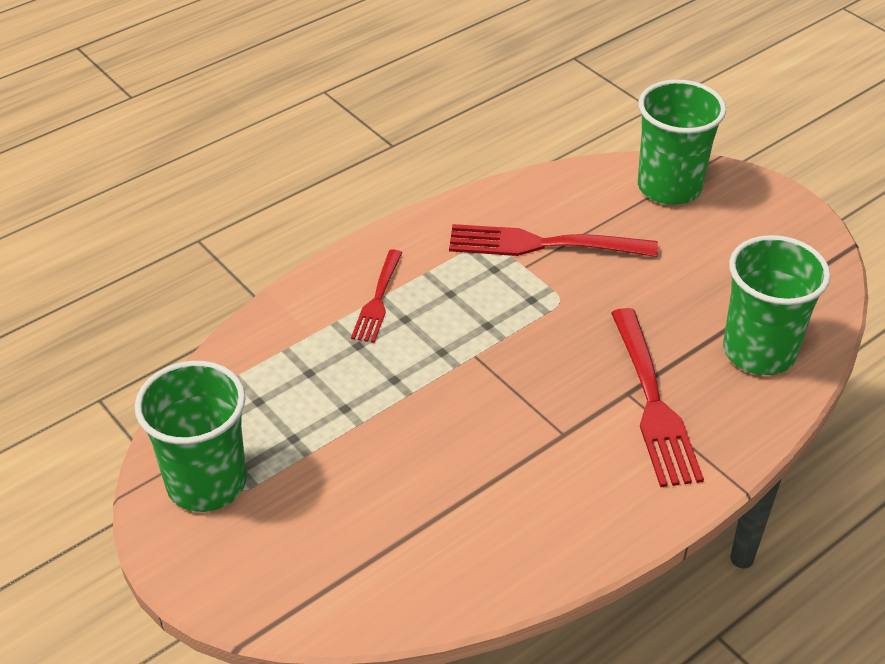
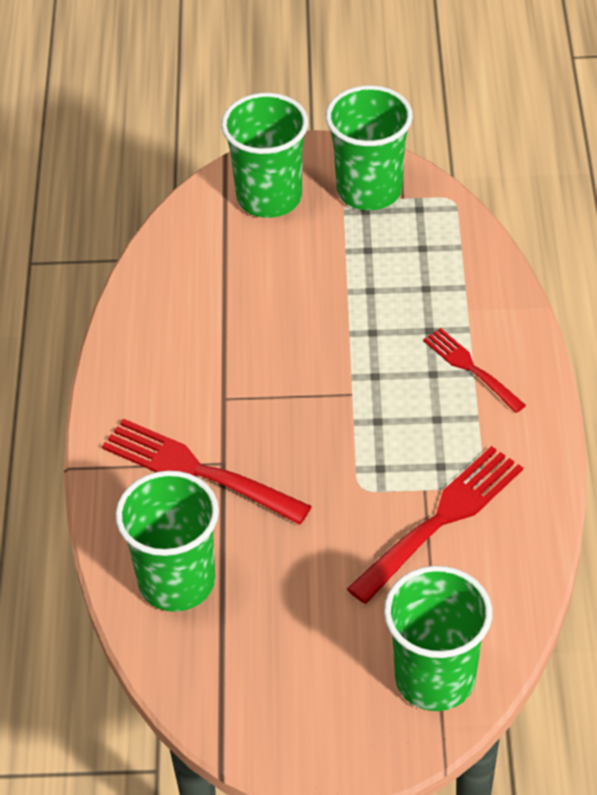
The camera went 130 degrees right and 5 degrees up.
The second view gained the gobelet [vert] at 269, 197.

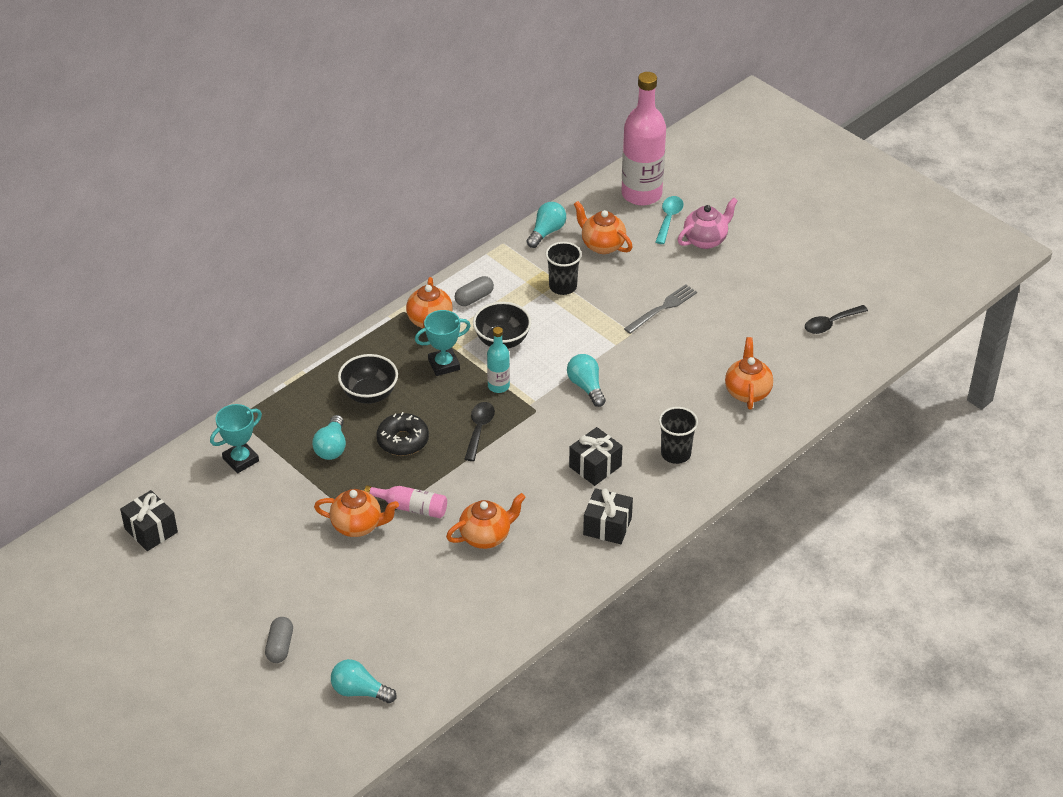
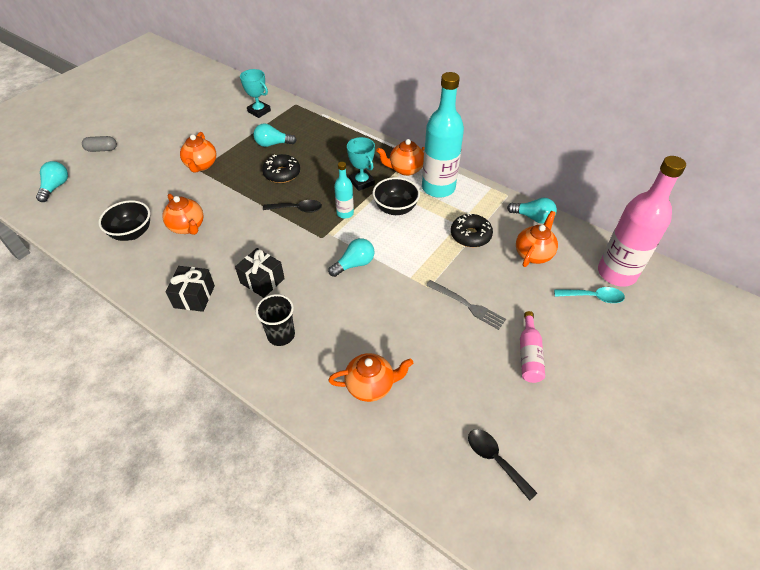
The camera went 80 degrees right and 5 degrees up.
The second view lost the cadeau [noir] at 151, 530.
The second view lost the théière [rose] at 705, 240.
The bol [noir] ended up elsewhere, having gone from 369, 394 to 132, 233.
The bouteille [rose] ended up elsewhere, having gone from 411, 507 to 529, 355.
Where the gélule [gris] stood at 474, 298, the bouteille [turquoise] came to stand at 438, 188.
Where the gobelet [noir] stood at 563, 286, the beignet [noir] came to stand at 470, 235.

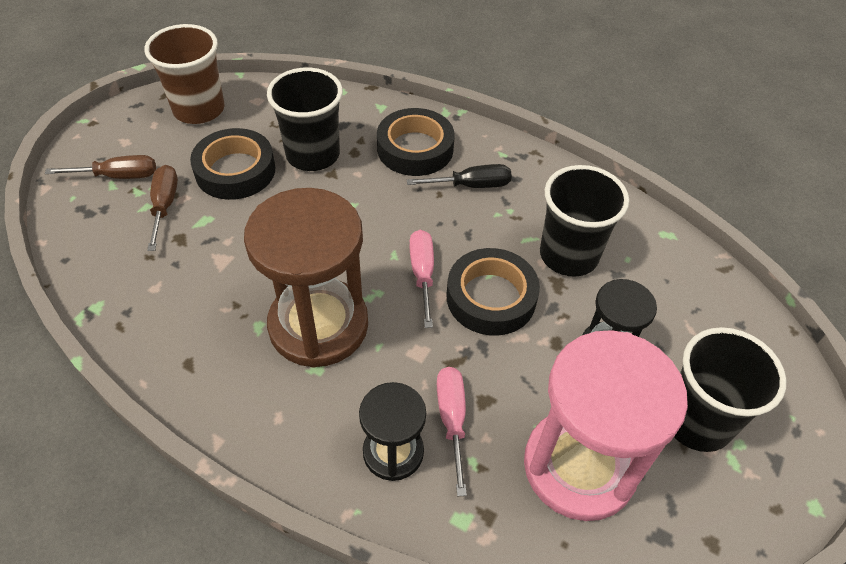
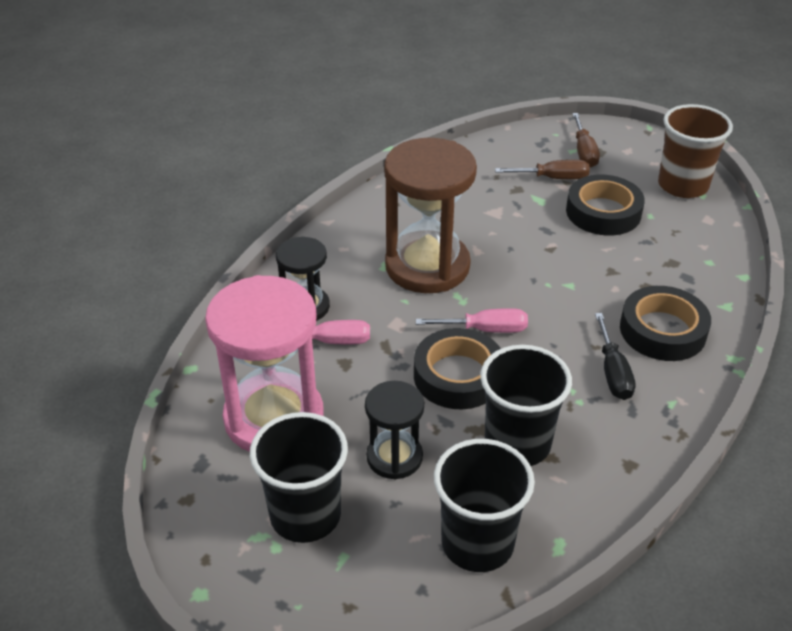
The camera went 95 degrees right and 10 degrees down.
The gobelet [noir] ended up elsewhere, having gone from 313, 155 to 477, 543.

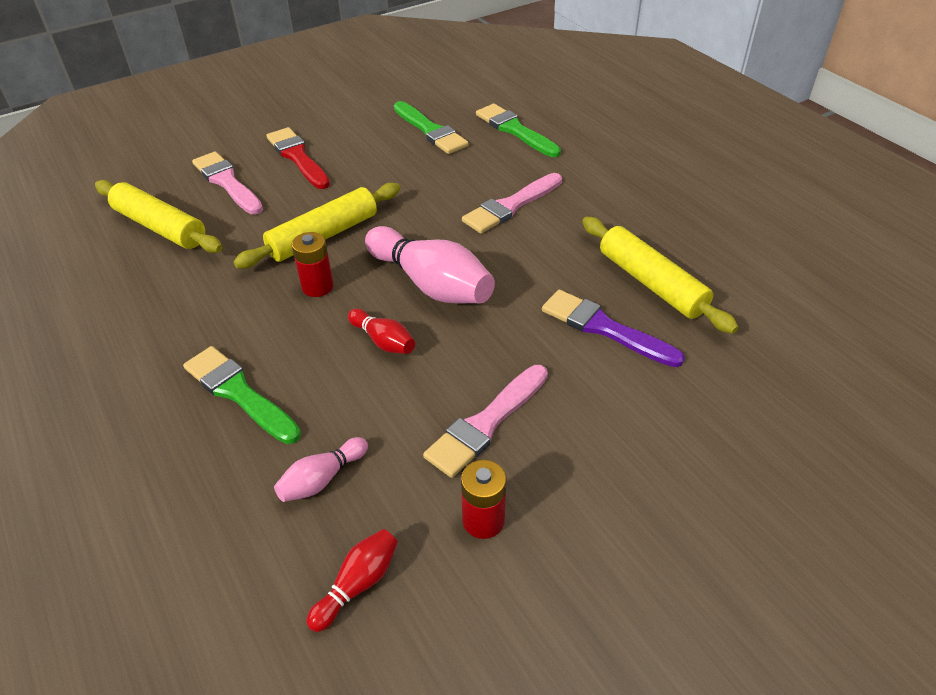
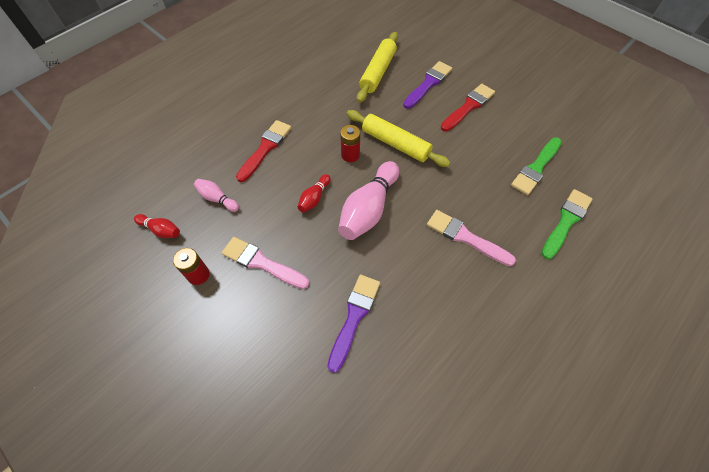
The camera went 75 degrees right and 15 degrees up.
The second view lost the rouleau à pâtisserie [jaune] at 651, 283.
What was the pinceau [vert] at 239, 393 turned into the pinceau [rouge] at 265, 148.
What was the pinceau [rose] at 227, 182 turned into the pinceau [violet] at 428, 84.

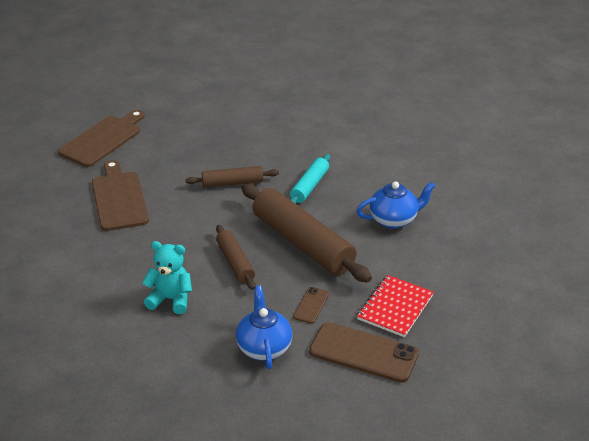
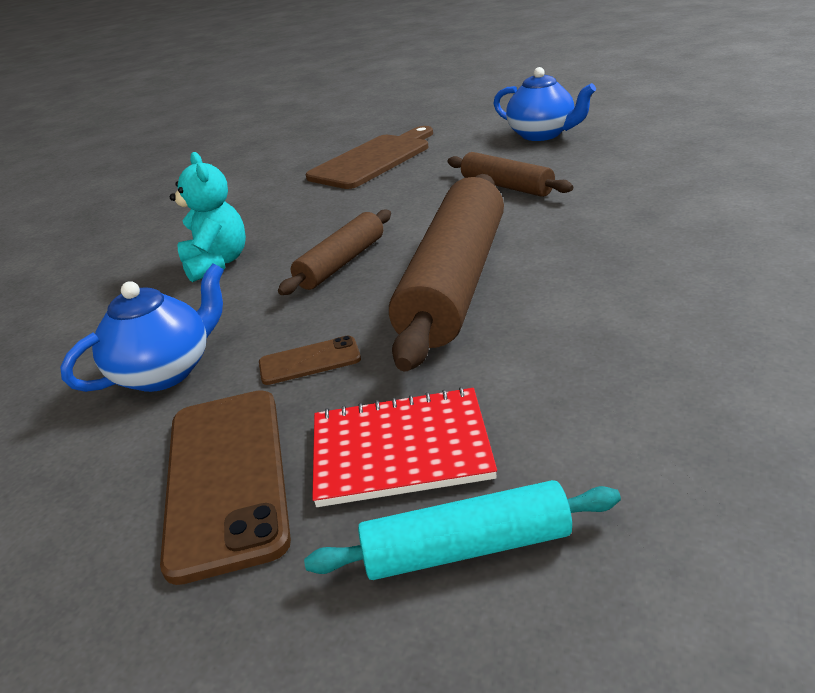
The camera went 60 degrees right and 5 degrees down.
The second view lost the planche à découper [marron] at 103, 139.
The rouleau à pâtisserie [turquoise] ended up elsewhere, having gone from 309, 186 to 466, 548.
The théière [bleu] ended up elsewhere, having gone from 394, 220 to 542, 134.

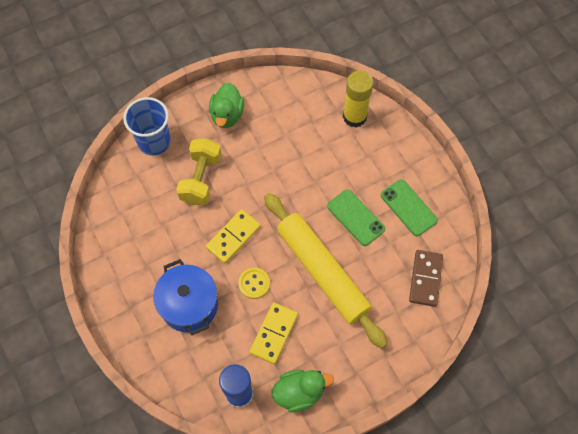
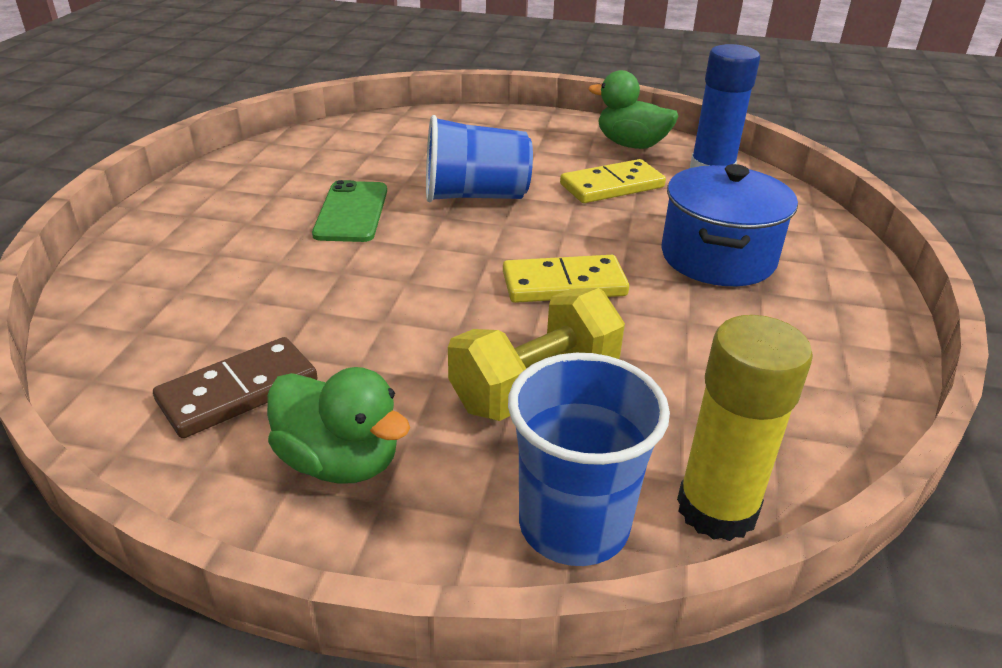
The camera went 140 degrees left and 30 degrees down.
The second view lost the bouton [jaune] at 254, 283.
The second view lost the téléphone [vert] at 408, 207.
The bâton de colle [jaune] ended up elsewhere, having gone from 354, 117 to 716, 509.
The domino [marron] ended up elsewhere, having gone from 425, 279 to 238, 391.
Where the rouleau à pâtisserie [jaune] stood at 322, 272, the gobelet [bleu] came to stand at 475, 196.
The canard [vert] at 227, 115 ended up facing another way, 75 degrees clockwise from before.

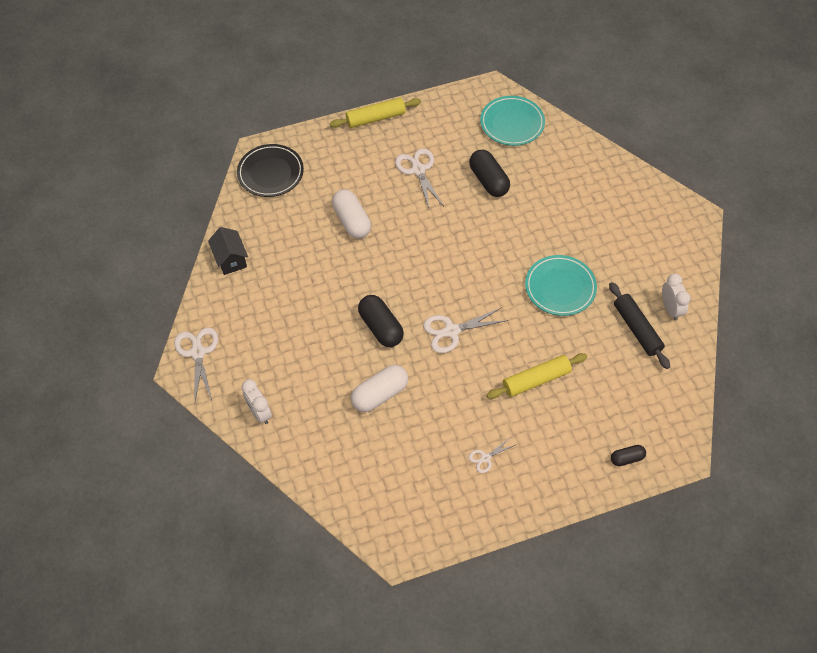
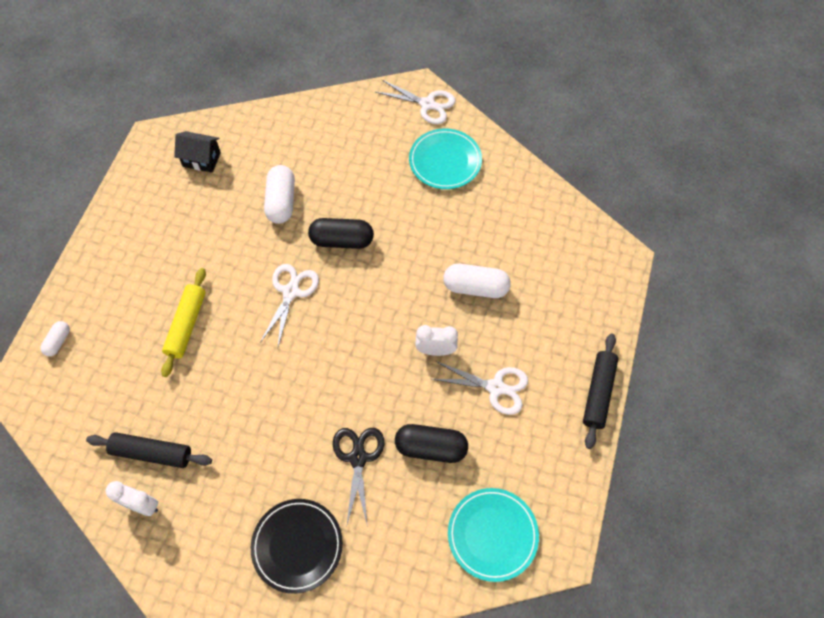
The camera went 125 degrees right and 5 degrees up.
The second view lost the ciseaux [blanc] at 485, 458.
The second view gained the ciseaux [noir] at 358, 457.
The maison [noir] ended up elsewhere, having gone from 231, 259 to 201, 159.
The assiette [noir] ended up elsewhere, having gone from 270, 173 to 297, 546.
The réveil [blanc] ended up elsewhere, having gone from 259, 412 to 435, 350.
The assiette [turquoise] ended up elsewhere, having gone from 560, 287 to 445, 161.
What was the rouleau à pâtisserie [jaune] at 376, 118 turned into the rouleau à pâtisserie [noir] at 598, 393.
What was the gélule [noir] at 627, 458 turned into the gélule [blanc] at 58, 341.

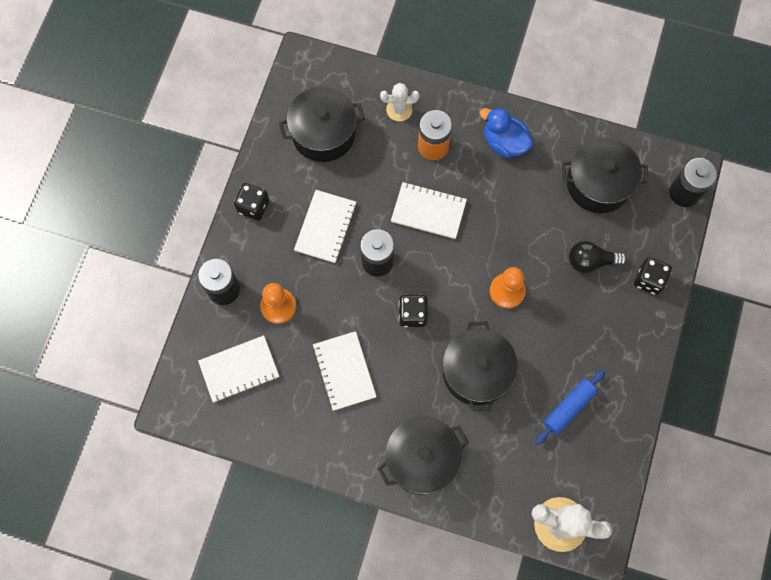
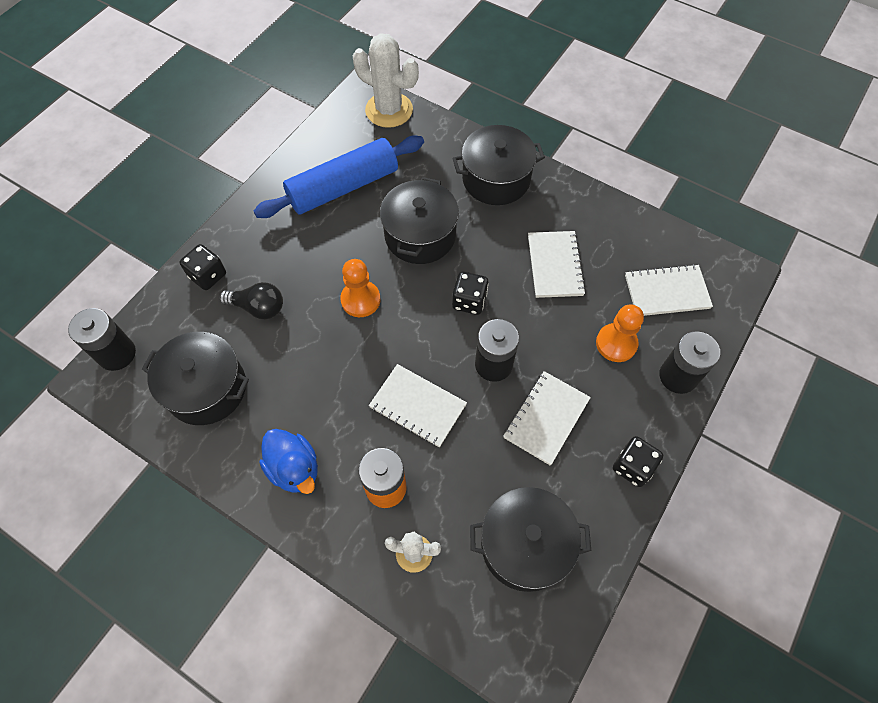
The camera went 165 degrees left and 10 degrees down.
The size of the rouleau à pâtisserie [bleu] at 569, 408 changed by a factor of 1.85.

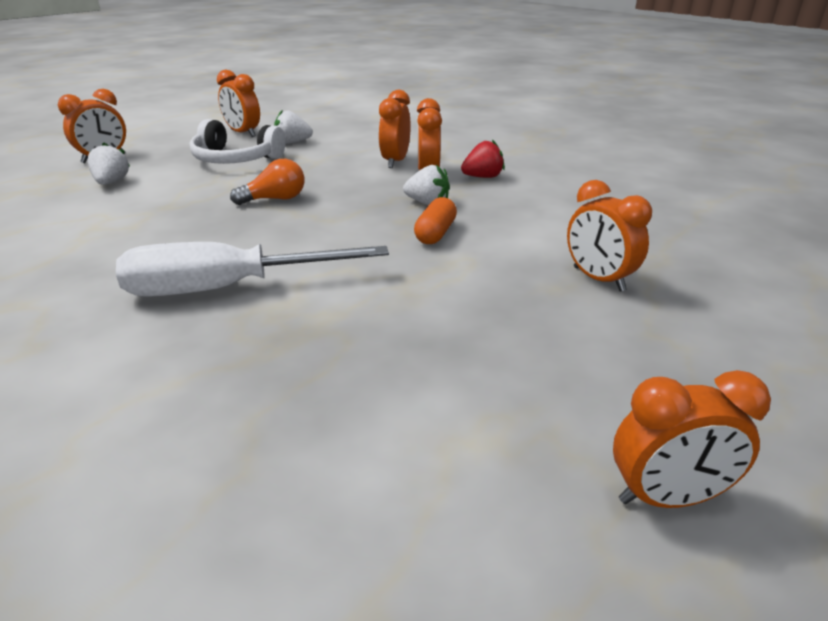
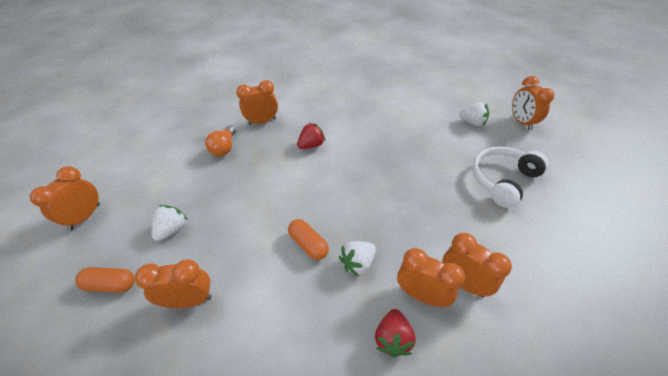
The camera went 120 degrees right and 15 degrees up.
The second view gained the gélule [orange] at 111, 284.
The réveil [orange] ended up elsewhere, having gone from 243, 133 to 262, 121.
The ampoule [orange] ended up elsewhere, having gone from 275, 199 to 224, 148.
The fraise [blanc] ended up elsewhere, having gone from 292, 142 to 172, 229.
Where the tournevis [blanc] stood at 228, 288, the fraise [rouge] came to stand at 311, 145.

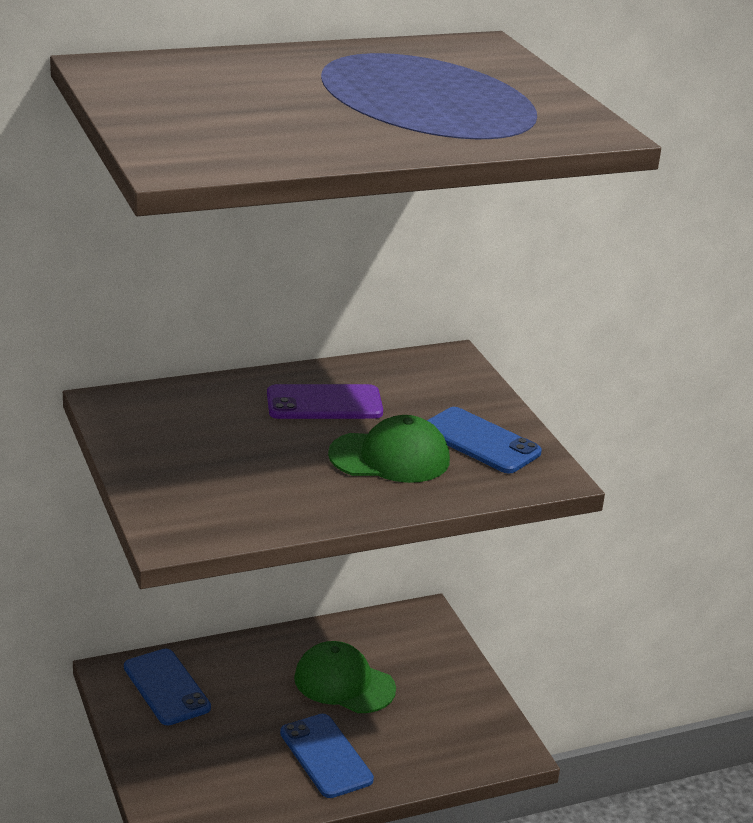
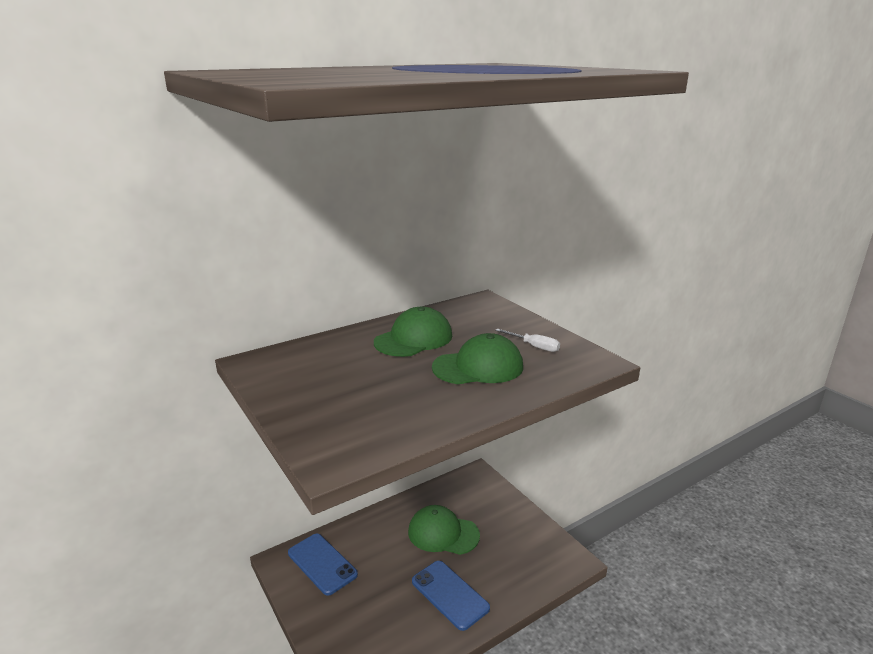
The camera went 10 degrees left and 5 degrees down.
Where the téléphone [violet] stood at 324, 403, the casquette [vert] came to stand at 413, 339.
Where the téléphone [bleu] stood at 480, 441, the tournevis [blanc] came to stand at 534, 346.

